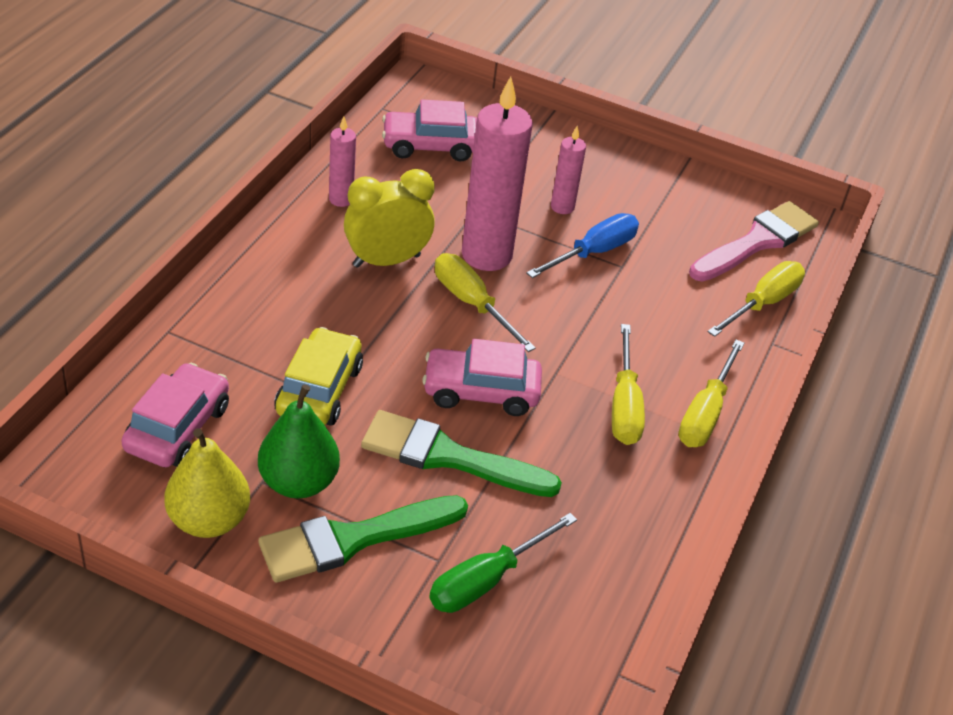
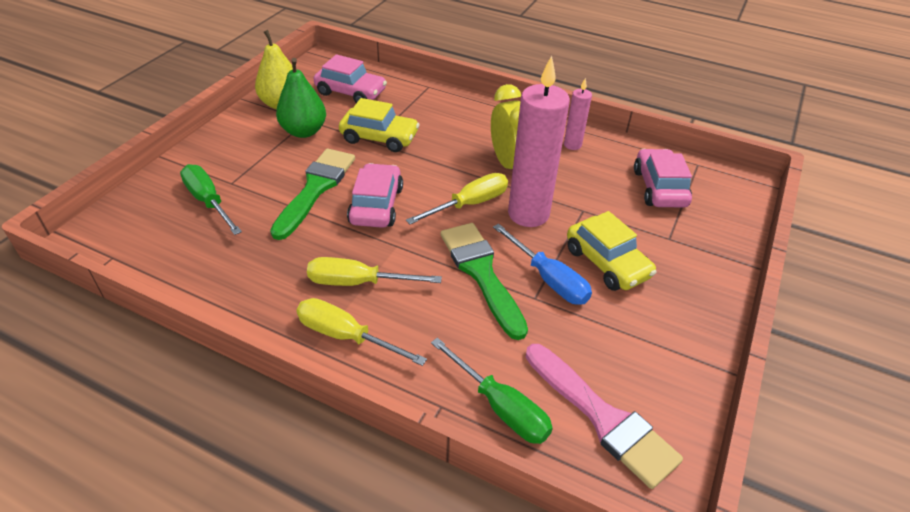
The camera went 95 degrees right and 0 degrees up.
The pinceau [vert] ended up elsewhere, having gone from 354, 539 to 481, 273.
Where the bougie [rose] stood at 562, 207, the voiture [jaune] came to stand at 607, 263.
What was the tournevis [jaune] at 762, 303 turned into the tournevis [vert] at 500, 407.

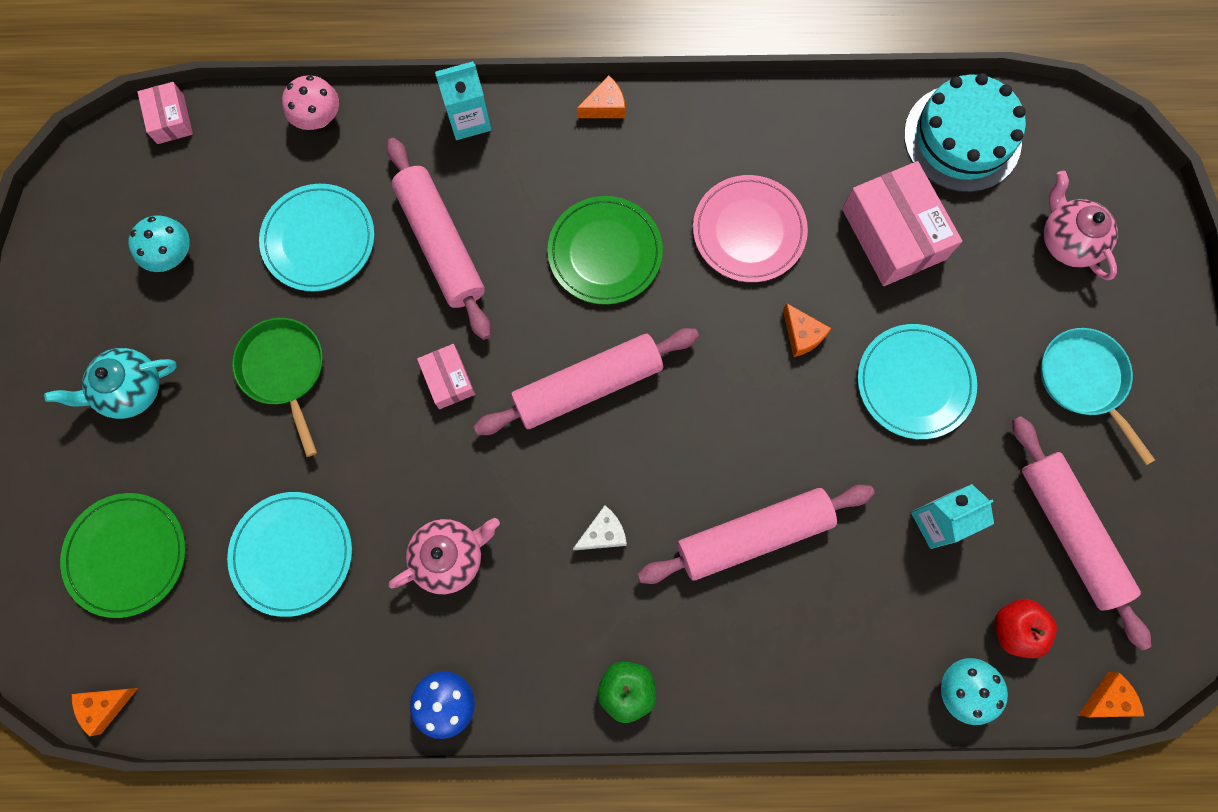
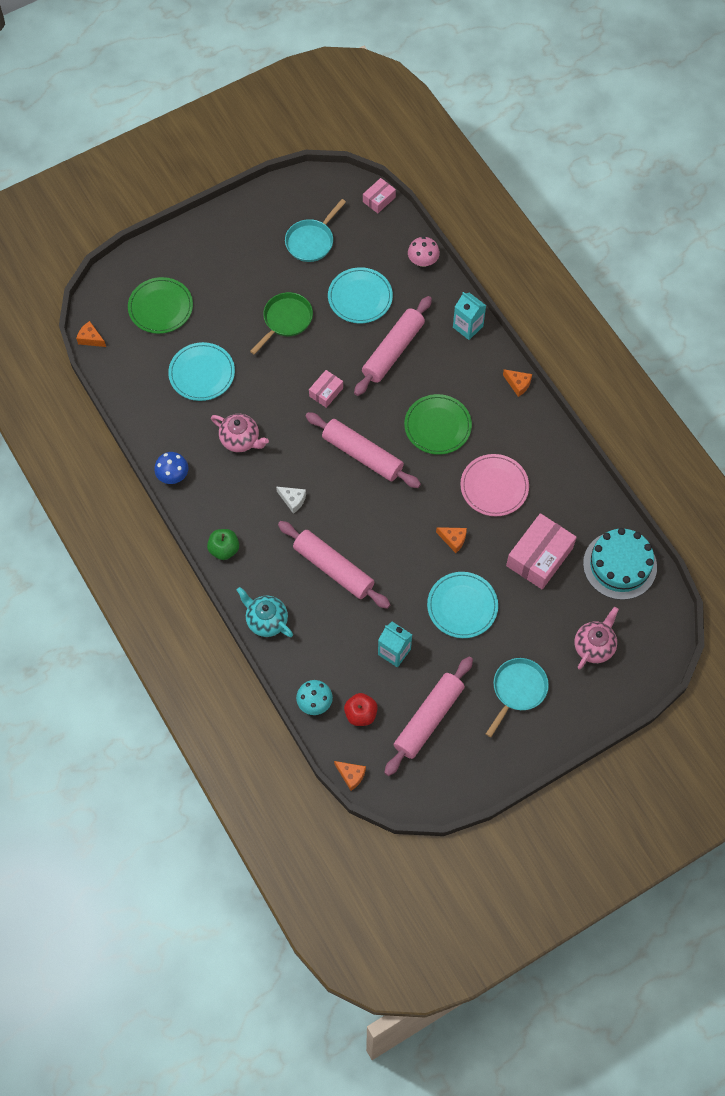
The camera went 60 degrees right and 10 degrees down.
The théière [turquoise] ended up elsewhere, having gone from 131, 390 to 266, 620.
Where the champignon [turquoise] stood at 172, 255, the poêle [turquoise] came to stand at 311, 241.
The fromage [orange] at 802, 335 ended up facing another way, 90 degrees counterclockwise from before.

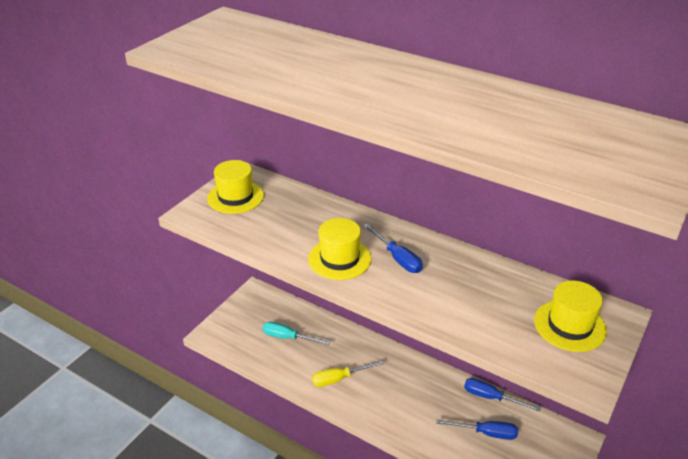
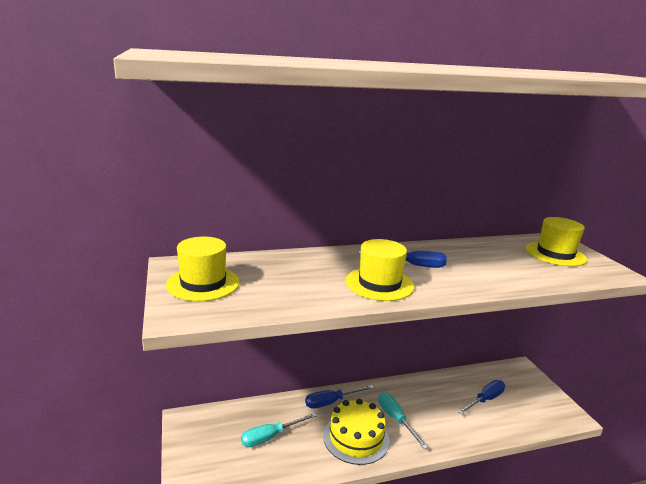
The camera went 50 degrees left and 15 degrees down.
The second view gained the tournevis [turquoise] at 395, 419.
The tournevis [bleu] ended up elsewhere, having gone from 491, 397 to 331, 402.
Where the tournevis [jaune] stood at 339, 379, the gâteau [jaune] came to stand at 356, 437.

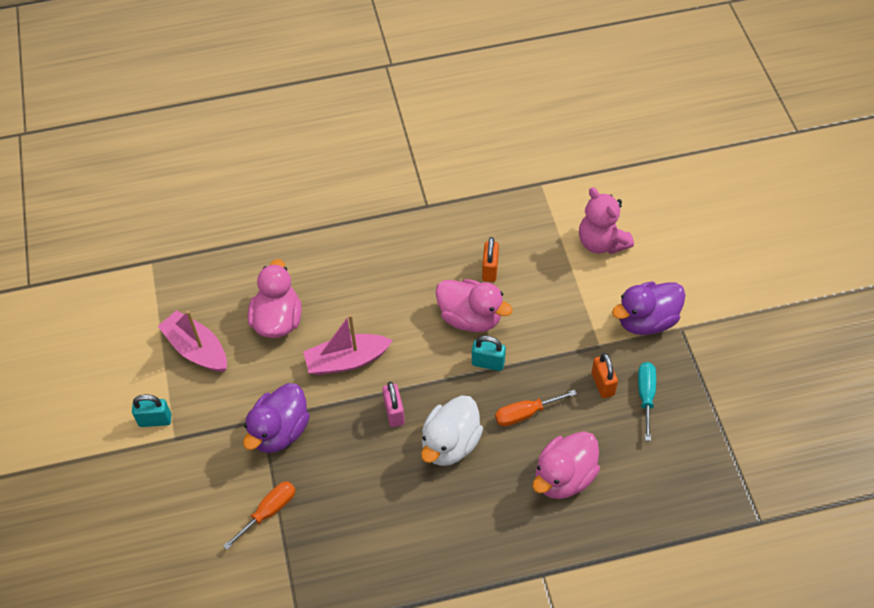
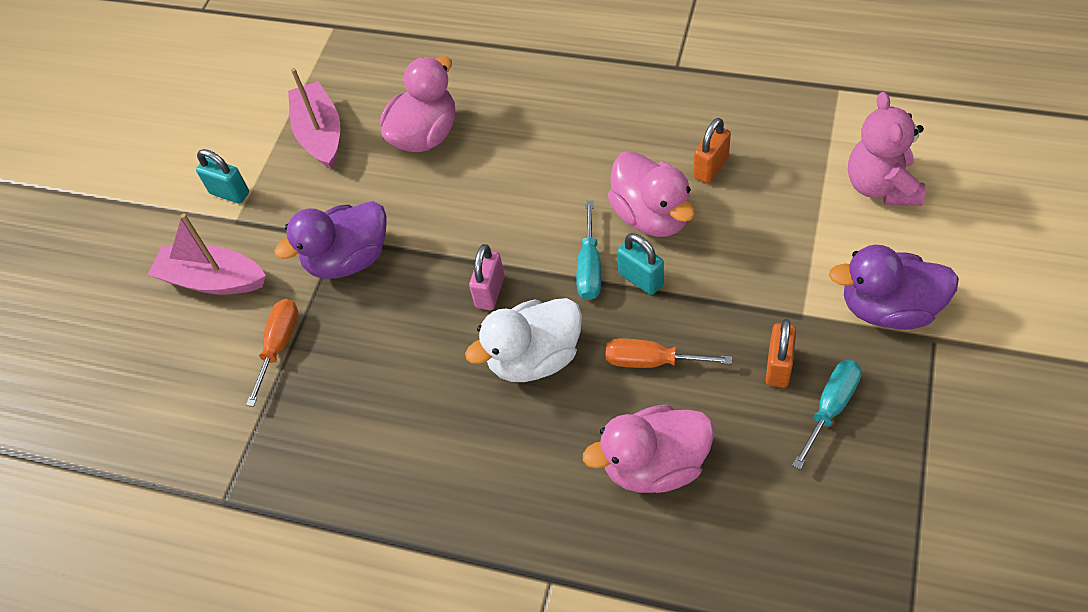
The camera went 35 degrees right and 0 degrees up.
The second view gained the tournevis [turquoise] at 589, 267.
The bateau [rose] ended up elsewhere, having gone from 347, 360 to 213, 280.
The tournevis [orange] at 269, 512 ended up facing another way, 60 degrees counterclockwise from before.

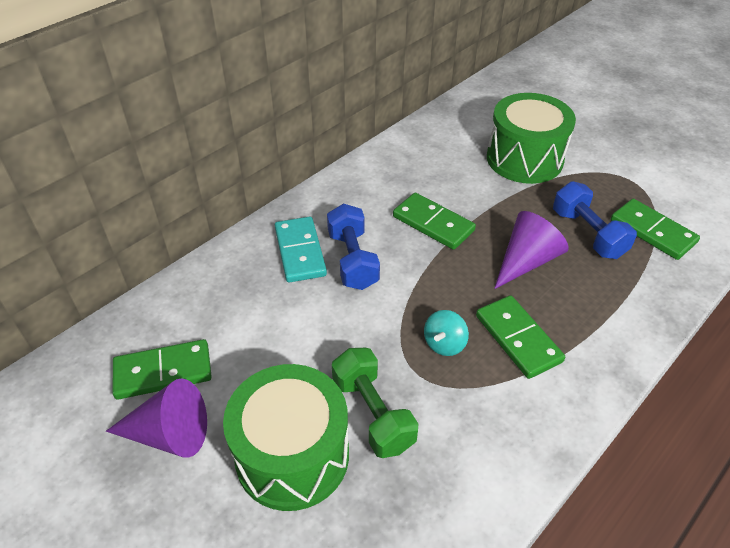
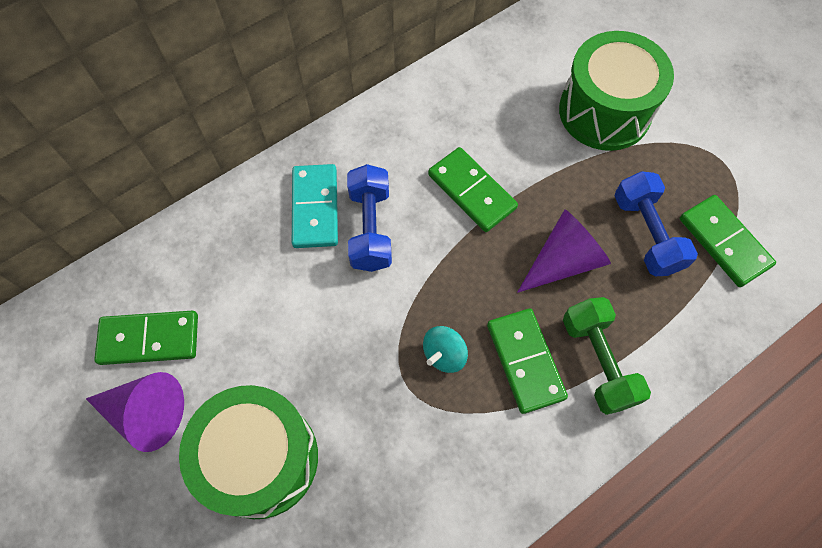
The camera went 10 degrees right and 20 degrees up.
The haltère [vert] ended up elsewhere, having gone from 373, 413 to 598, 361.

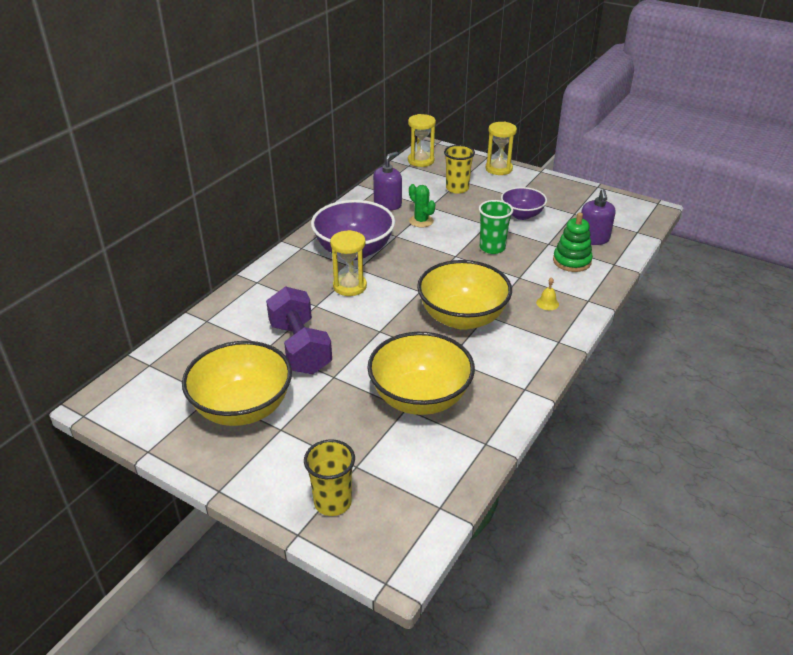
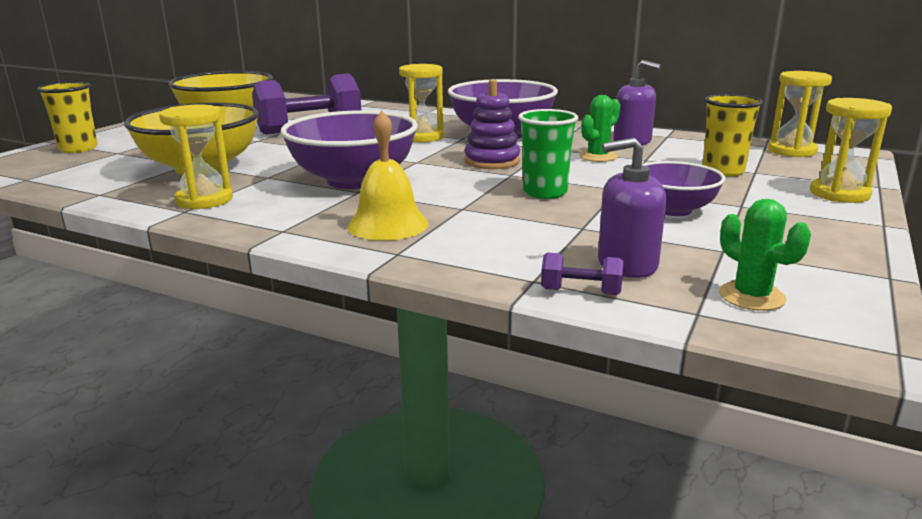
The camera went 85 degrees right and 15 degrees down.
The second view lost the jouet à empiler [vert] at 572, 261.
The second view gained the sablier [jaune] at 204, 200.
The second view gained the jouet à empiler [violet] at 492, 161.
The second view gained the haltère [violet] at 580, 292.
The second view gained the cactus [vert] at 751, 296.
What was the bol [jaune] at 462, 318 turned into the bol [violet] at 354, 180.
The size of the cloche [jaune] at 547, 303 changed by a factor of 2.05.

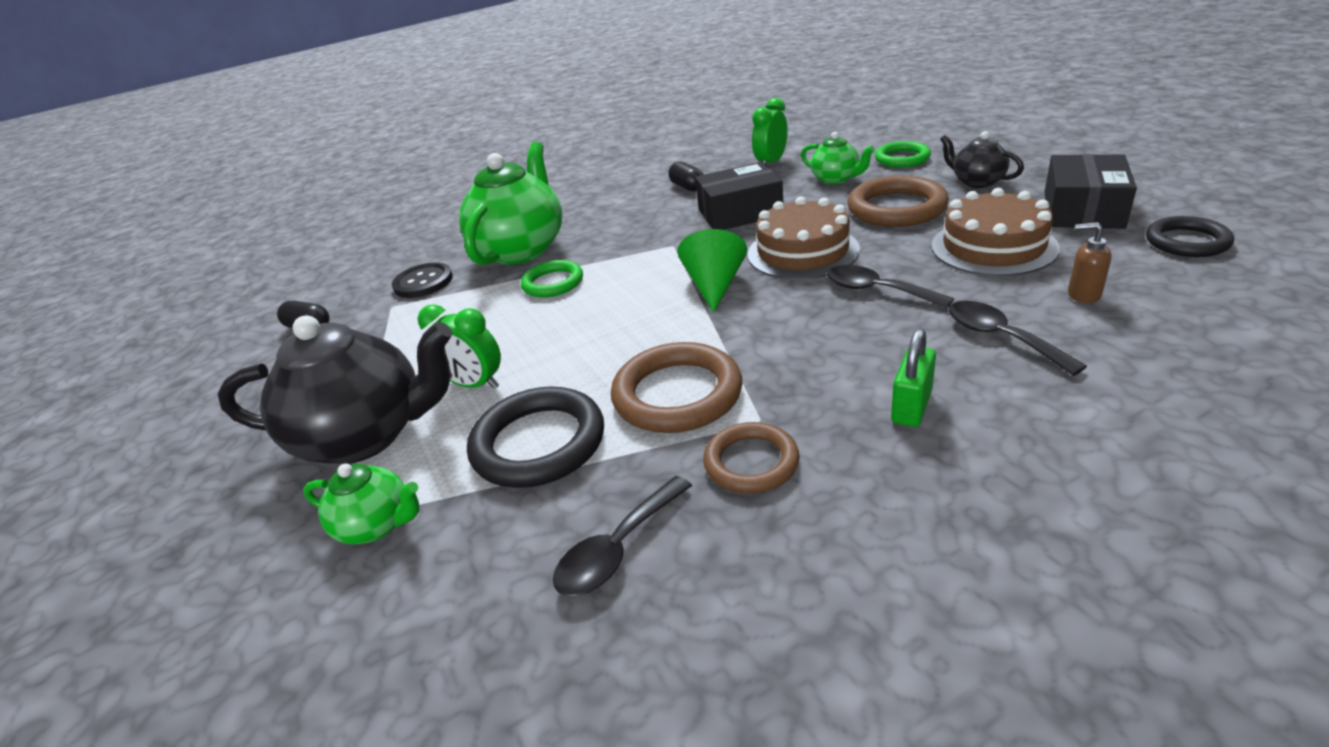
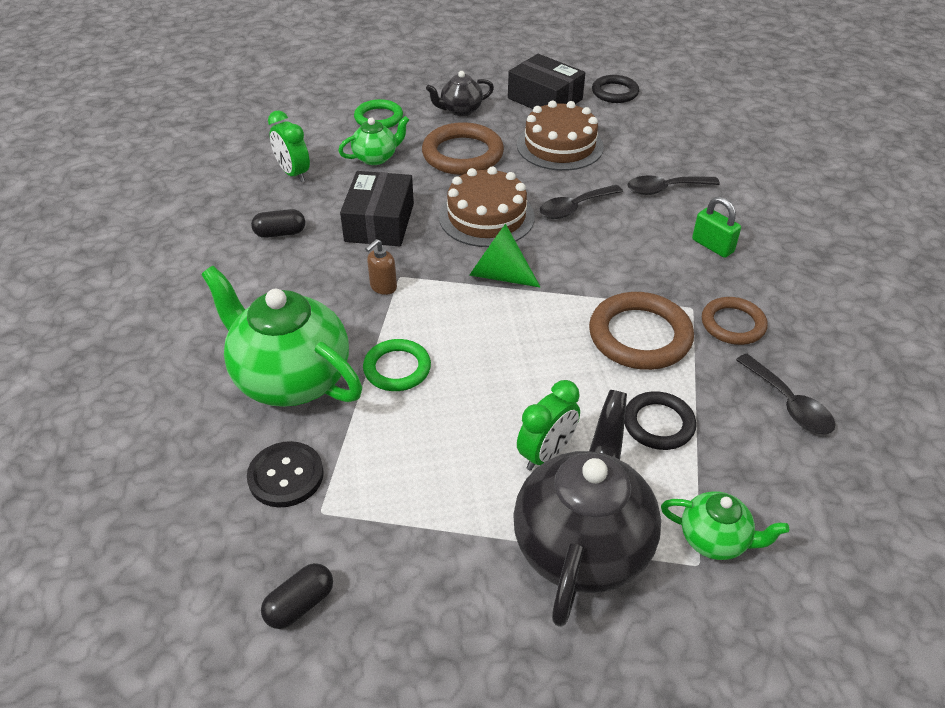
The camera went 75 degrees left and 10 degrees up.
The distributeur de savon [marron] ended up elsewhere, having gone from 1083, 295 to 383, 287.
The théière [vert] at 377, 525 ended up facing another way, 75 degrees clockwise from before.
The size of the anneau [noir] at 538, 443 changed by a factor of 0.63.

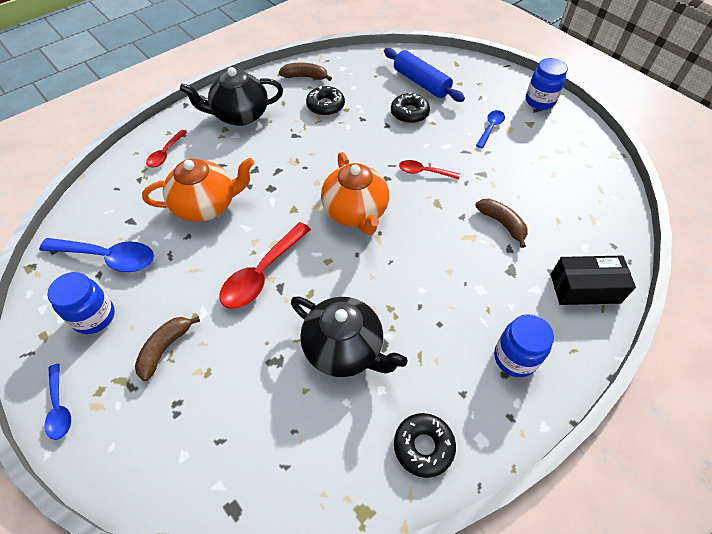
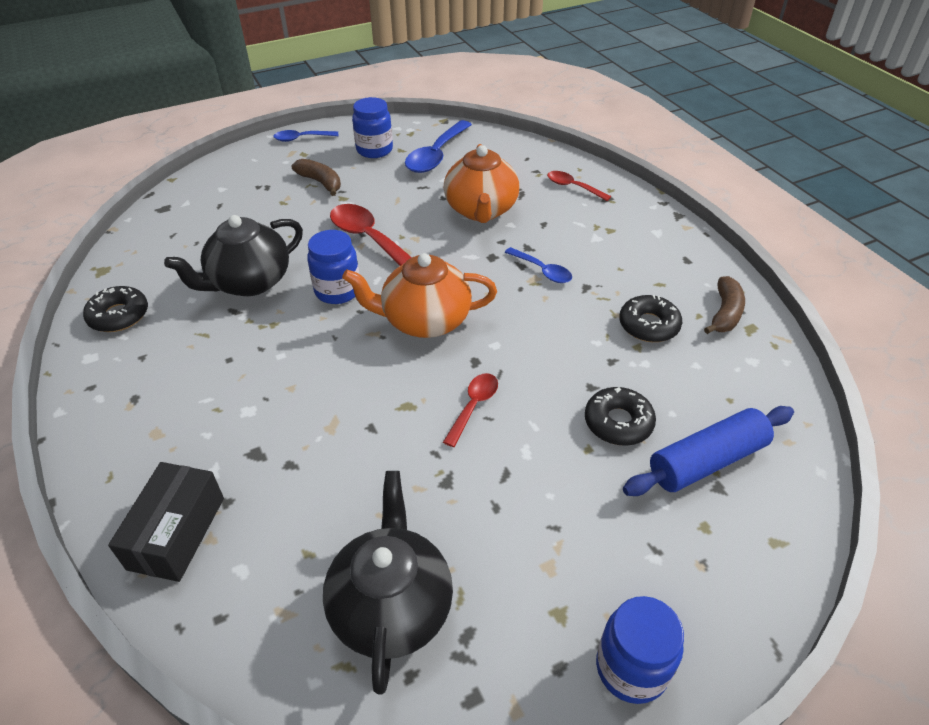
The camera went 105 degrees right and 10 degrees down.
The second view lost the banane [marron] at 502, 224.
The théière [noir] ended up elsewhere, having gone from 240, 115 to 392, 606.
The cuillère [bleu] ended up elsewhere, having gone from 490, 128 to 542, 271.
The bocal [bleu] ended up elsewhere, having gone from 515, 358 to 337, 291.

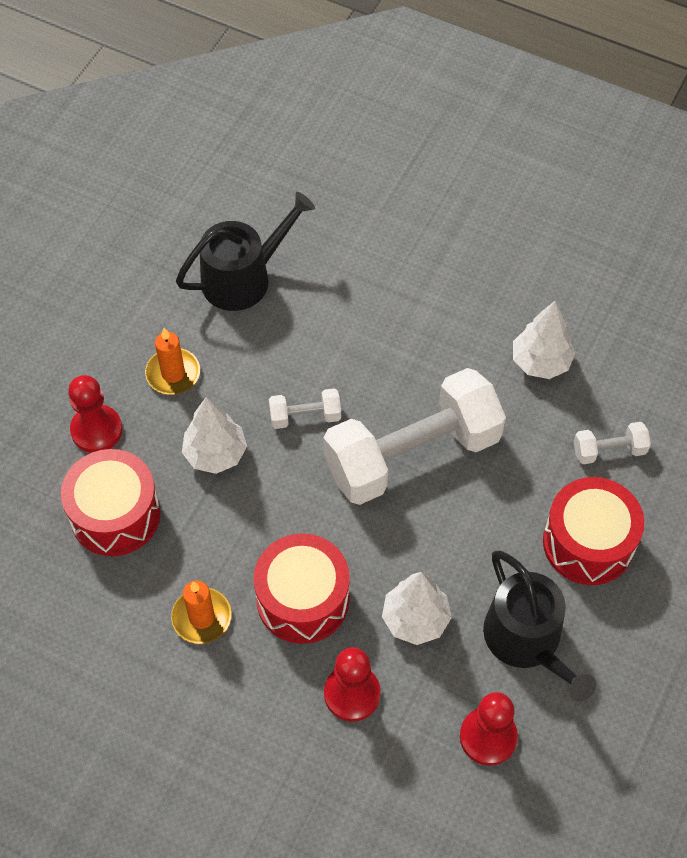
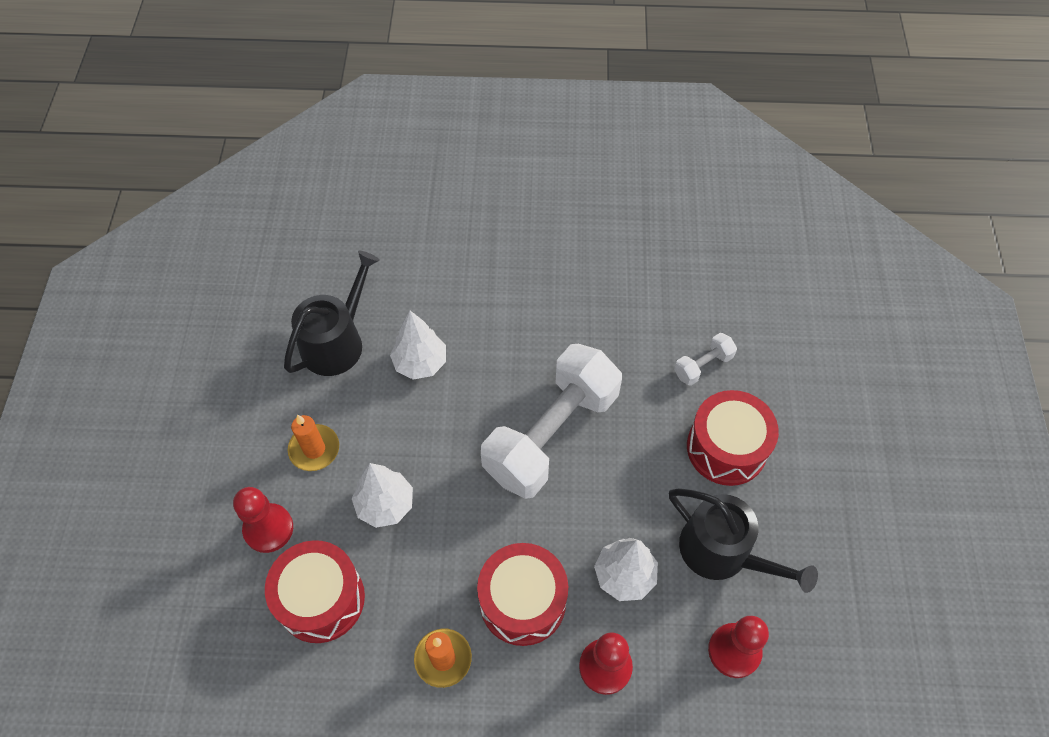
The camera went 25 degrees left and 0 degrees up.
The second view lost the haltère [blanc] at 305, 416.
The arbre [blanc] ended up elsewhere, having gone from 540, 362 to 420, 363.

